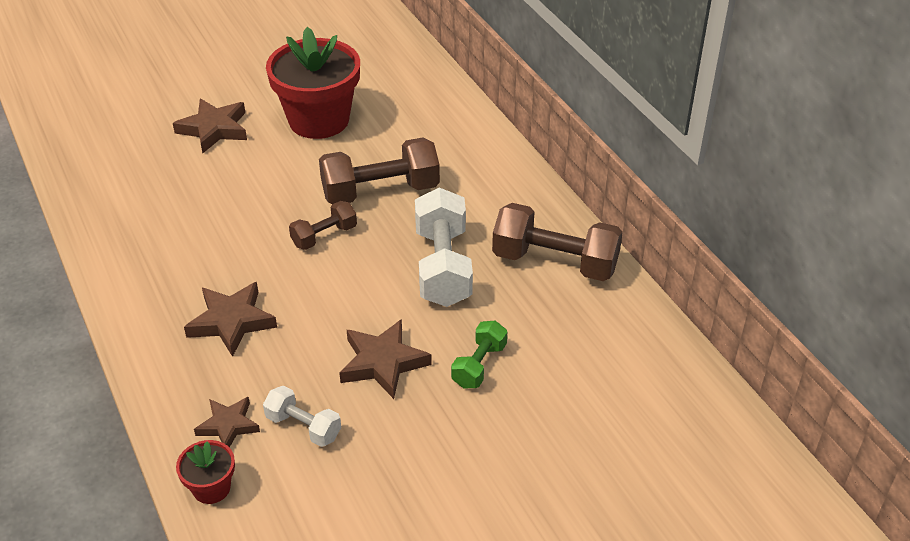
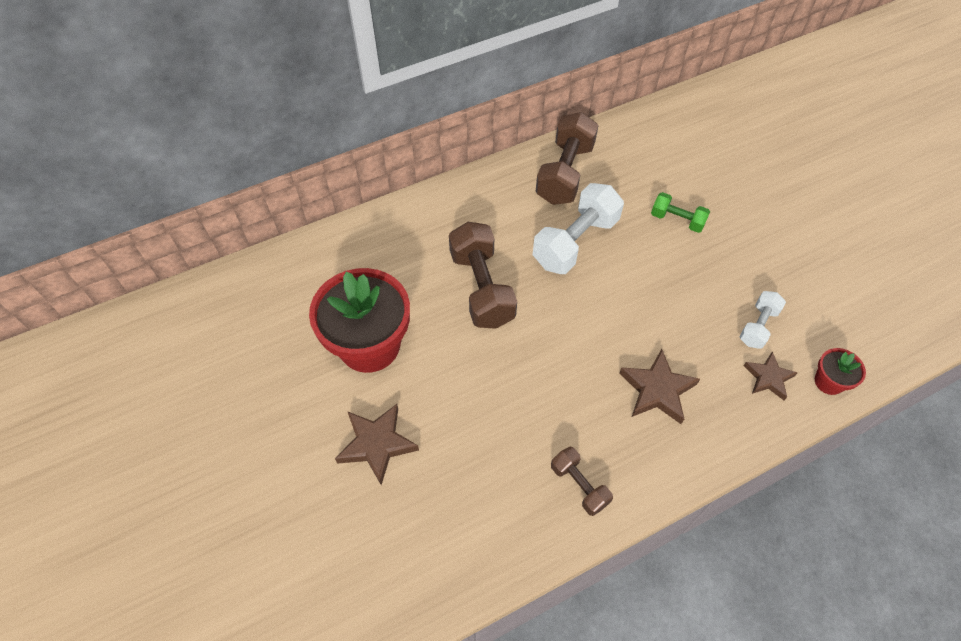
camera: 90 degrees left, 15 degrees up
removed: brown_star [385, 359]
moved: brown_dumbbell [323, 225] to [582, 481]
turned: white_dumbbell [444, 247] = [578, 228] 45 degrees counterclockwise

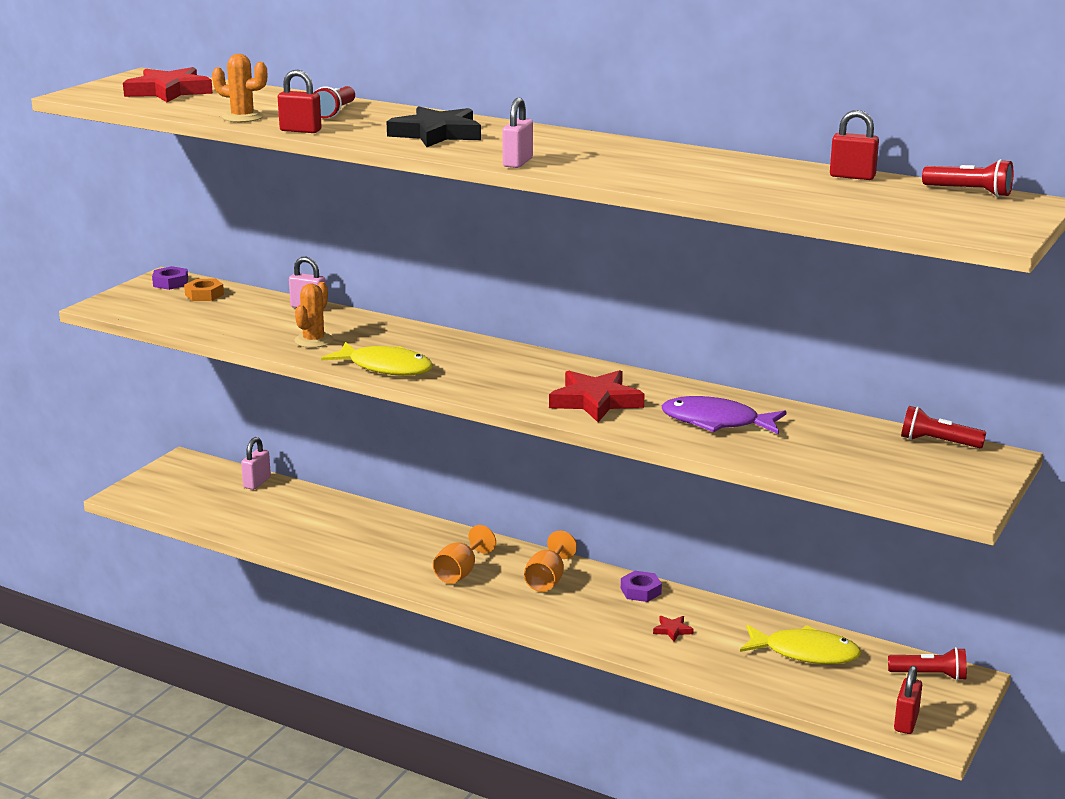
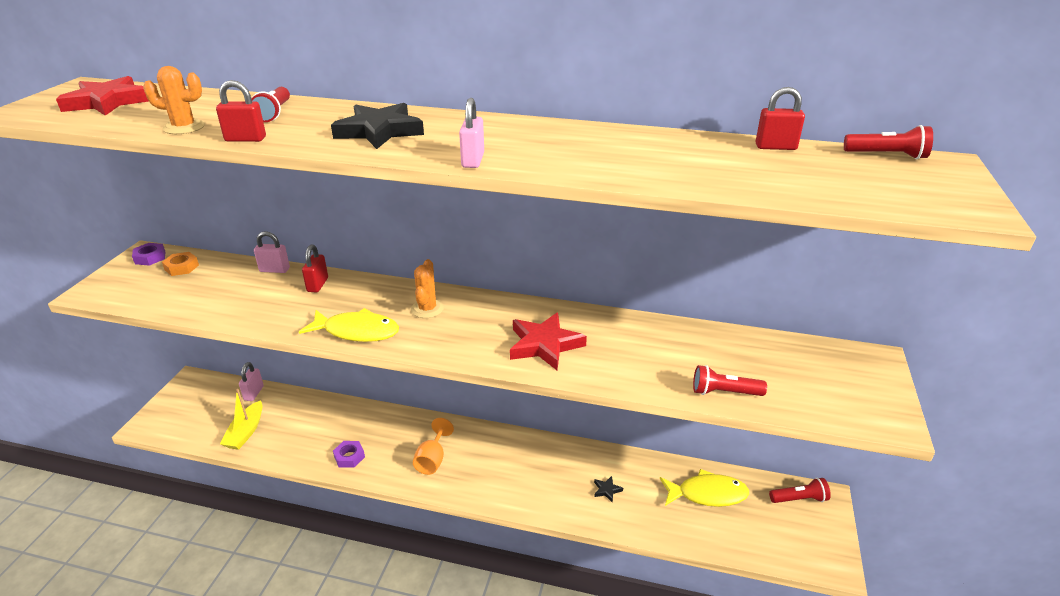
camera: 15 degrees left, 10 degrees up
removed: purple_fish [724, 415]; orange_goblet [550, 561]
added: yellow_boat [241, 419]
moved: orange_cactus [314, 315] to [427, 288]; red_flashlight [943, 427] to [730, 380]; purple_nut [641, 586] to [349, 454]; red_padlock [908, 700] to [315, 268]
recoloured: red_star [673, 629] to black_star [608, 489]

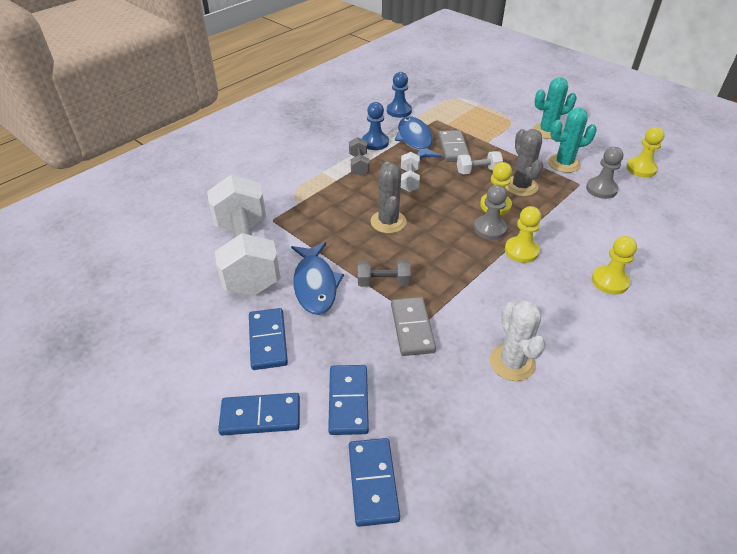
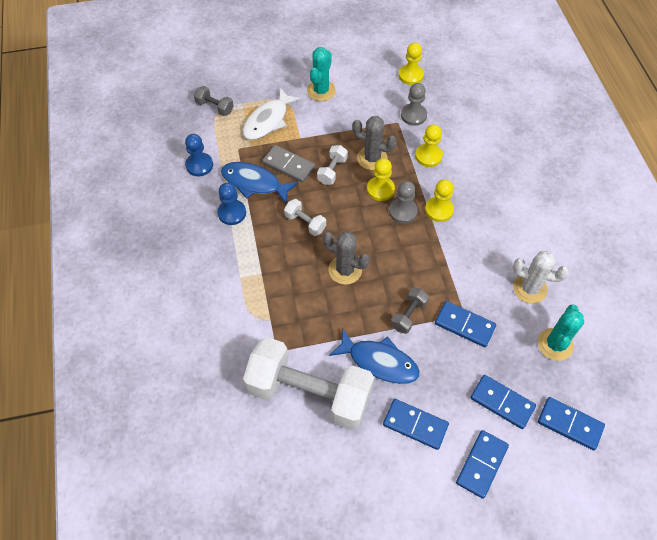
camera: 55 degrees left, 15 degrees up
added: white_fish [272, 114]
moved: turquoise_cactus [572, 140] to [561, 332]; grey_dumbbell [359, 156] to [214, 101]; yellow_pawn [614, 265] to [429, 145]
recoloured: grey_domino [413, 326] to blue_domino [465, 324]

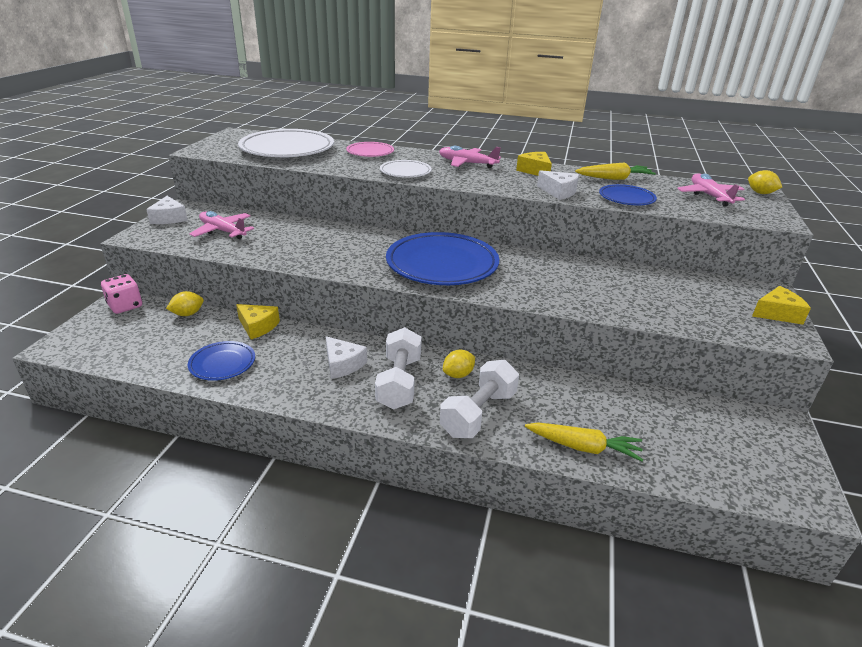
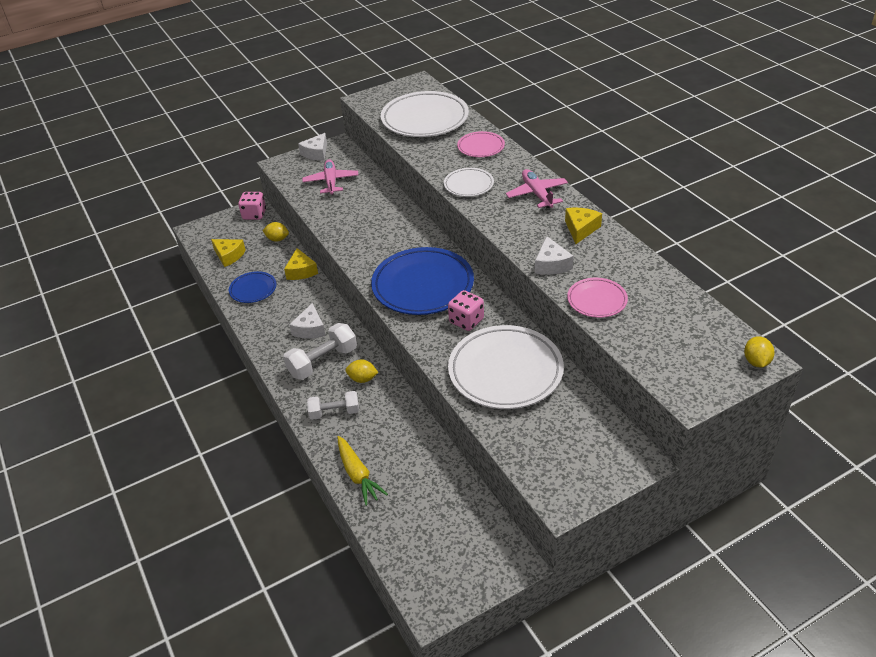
camera: 50 degrees right, 10 degrees up
removed: yellow_carrot [615, 171]; pink_plane [711, 190]
added: pink_dice [466, 310]; white_plate [506, 367]
moved: yellow_cheese [781, 305] to [228, 253]
recoloured: blue_plate [628, 194] to pink_plate [597, 298]
resized: white_dumbbell [479, 399] = [333, 405] x0.67

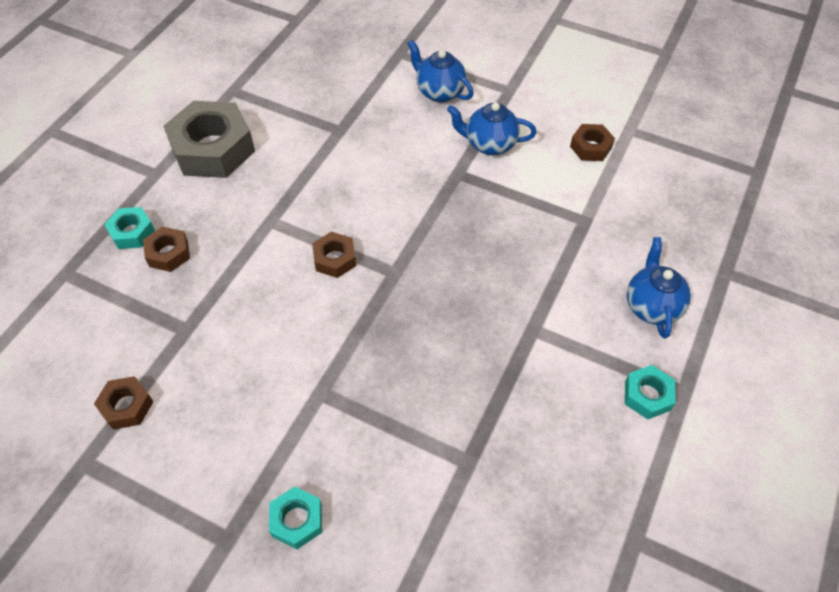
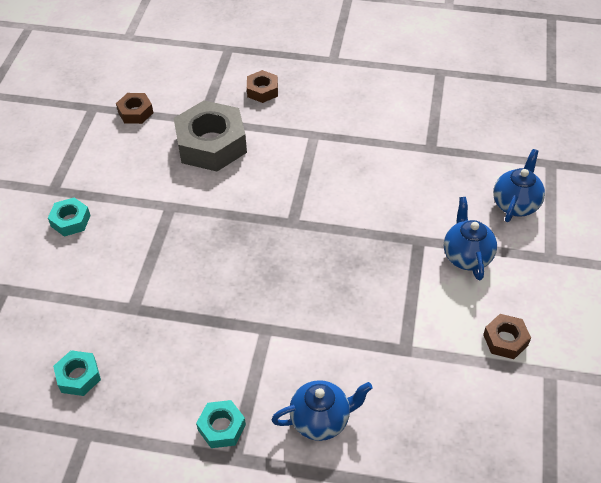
camera: 75 degrees right, 5 degrees down
removed: brown_nut [334, 255]
moved: grey_nut [209, 139] to [210, 135]; turquoise_nut [129, 228] to [77, 373]

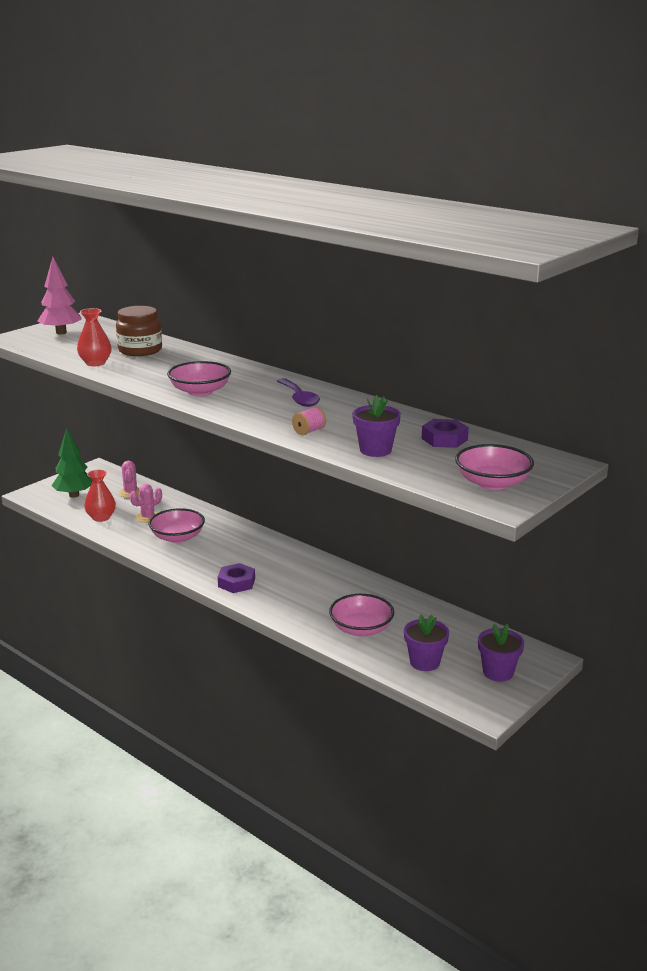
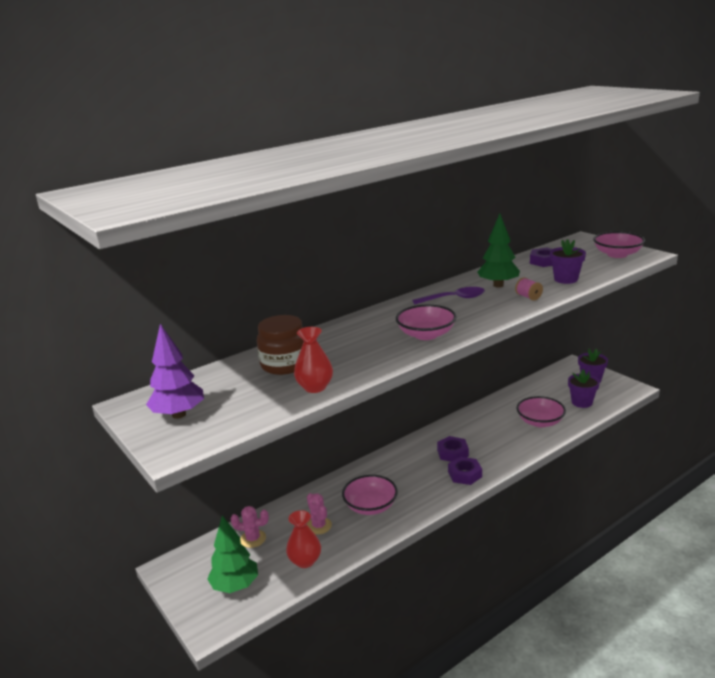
camera: 75 degrees left, 0 degrees up
added: green_tree [498, 251]; purple_nut [453, 449]
recoloured: pink_tree [60, 295] to purple_tree [175, 371]

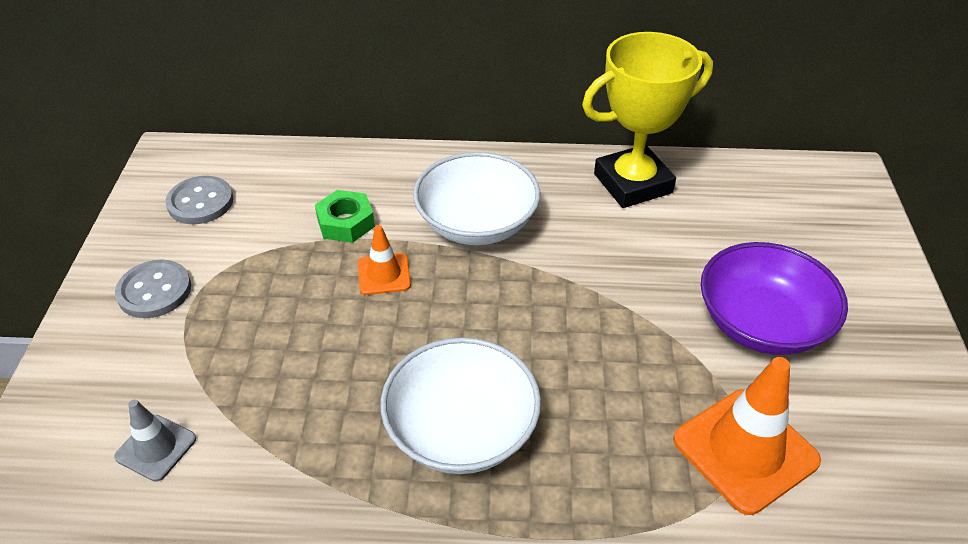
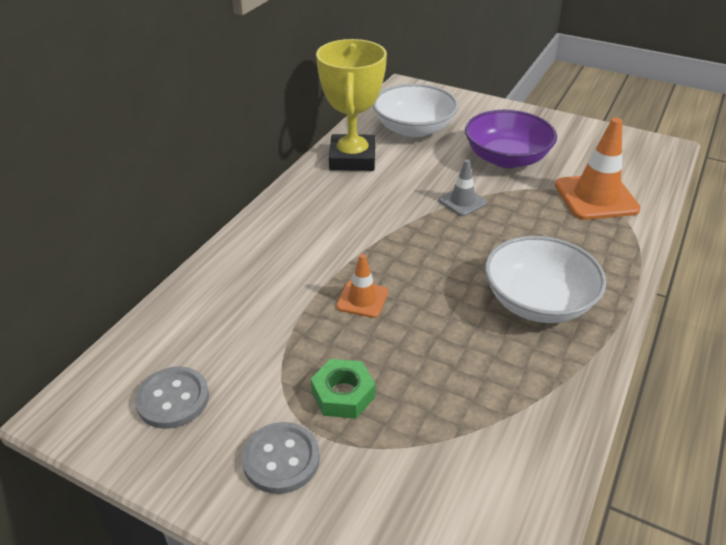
camera: 65 degrees left, 5 degrees down
moved: white_bowl [476, 198] to [415, 111]; green_nut [345, 216] to [343, 389]; grey_traffic_cone [155, 441] to [462, 187]

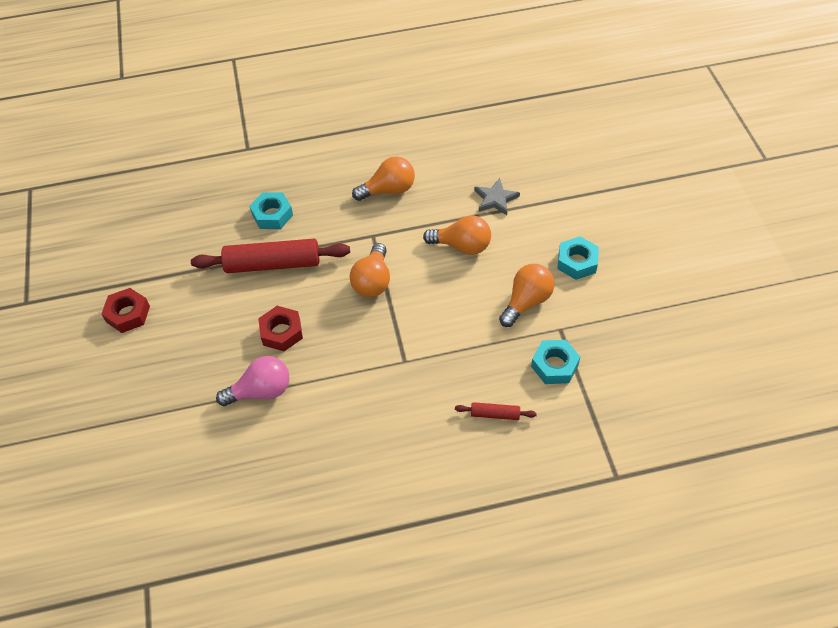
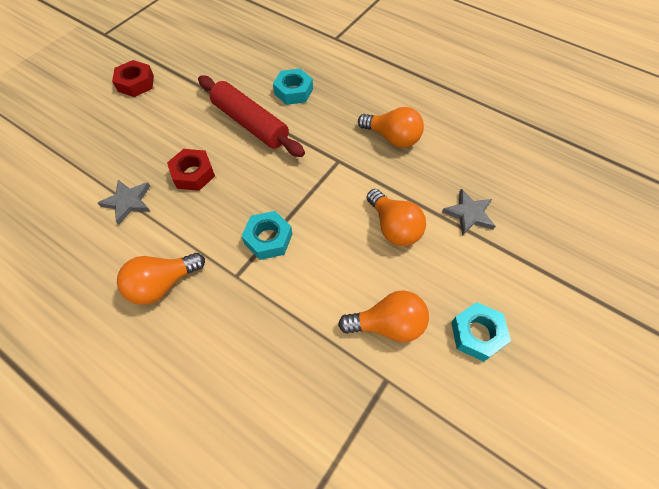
camera: 45 degrees right, 5 degrees up
removed: red_rolling_pin [496, 411]
moved: orange_light_bulb [370, 270] to [161, 279]; turquoise_nut [555, 362] to [267, 235]
replaced: pink_light_bulb [252, 381] to grey_star [124, 202]

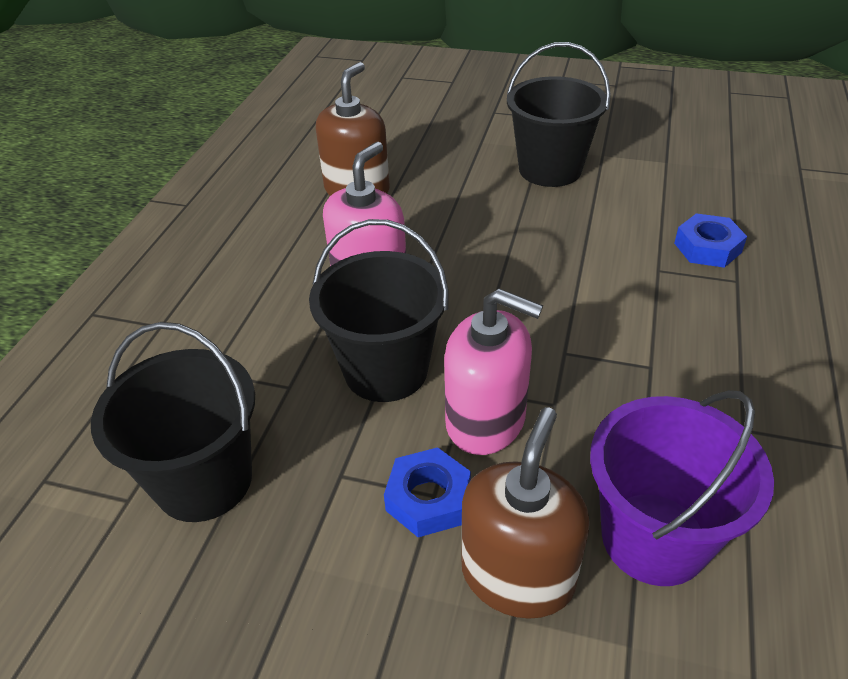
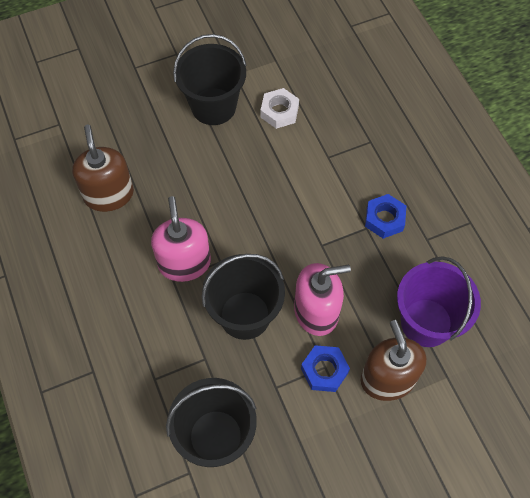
camera: 40 degrees left, 20 degrees up
added: white_nut [279, 108]
moved: blue_nut [710, 240] to [385, 216]

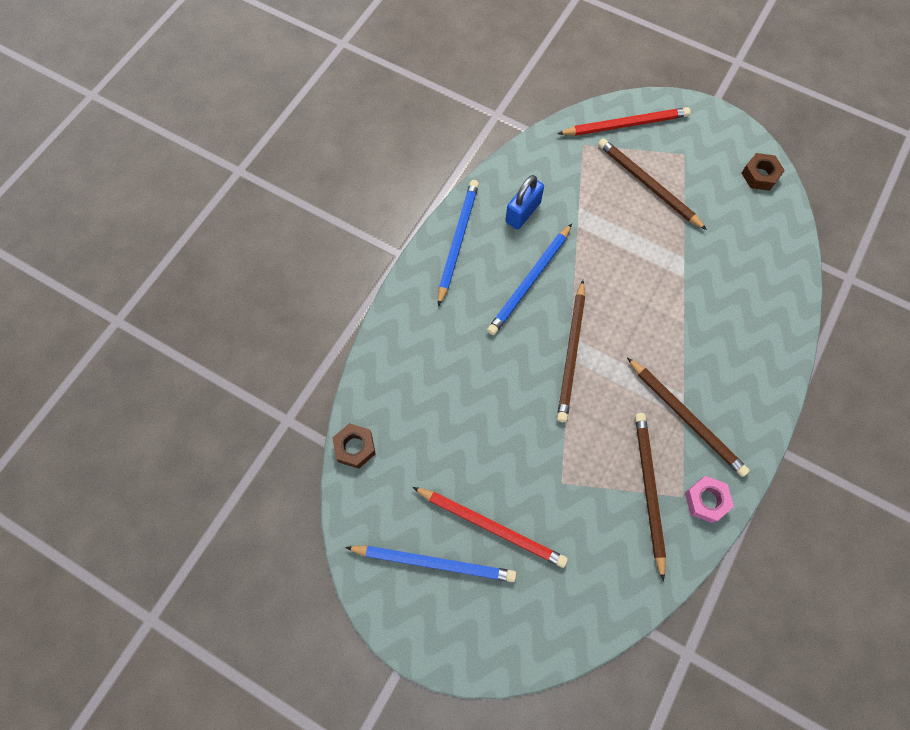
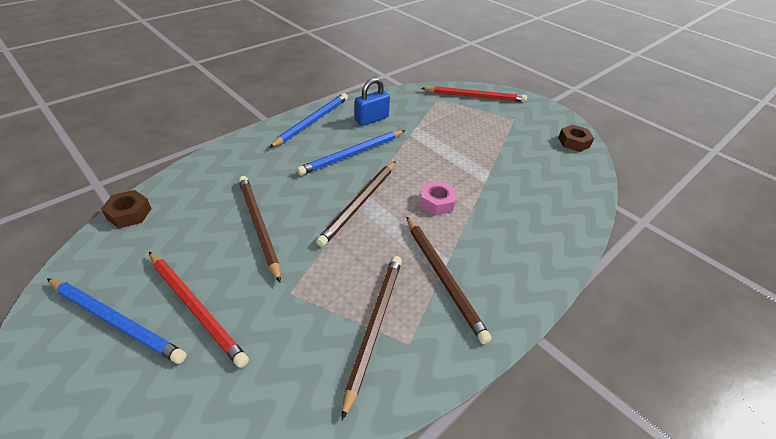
camera: 15 degrees right, 25 degrees down
moved: brown_pencil [652, 184] to [259, 229]; pink_nut [709, 499] to [438, 198]

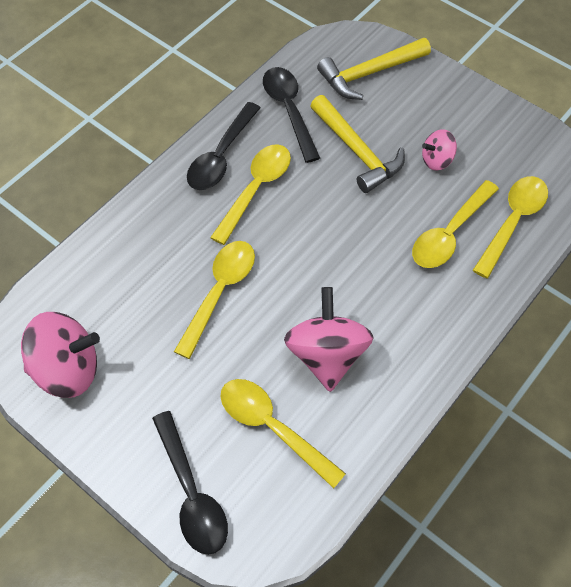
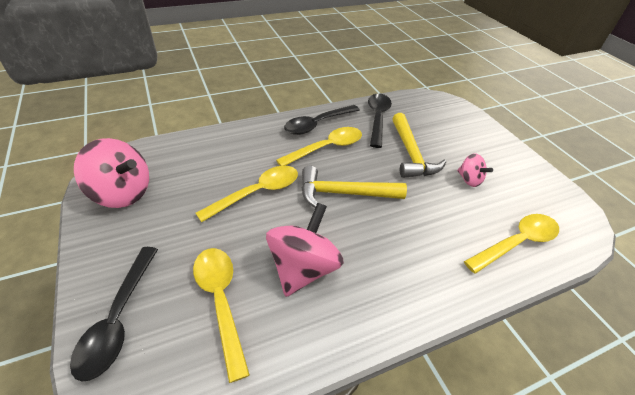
camera: 25 degrees right, 15 degrees down
removed: yellow_spoon [455, 224]
moved: yellow_hammer [374, 69] to [354, 186]
turned: pink_spinning_top [439, 150] = [475, 170] 135 degrees counterclockwise

